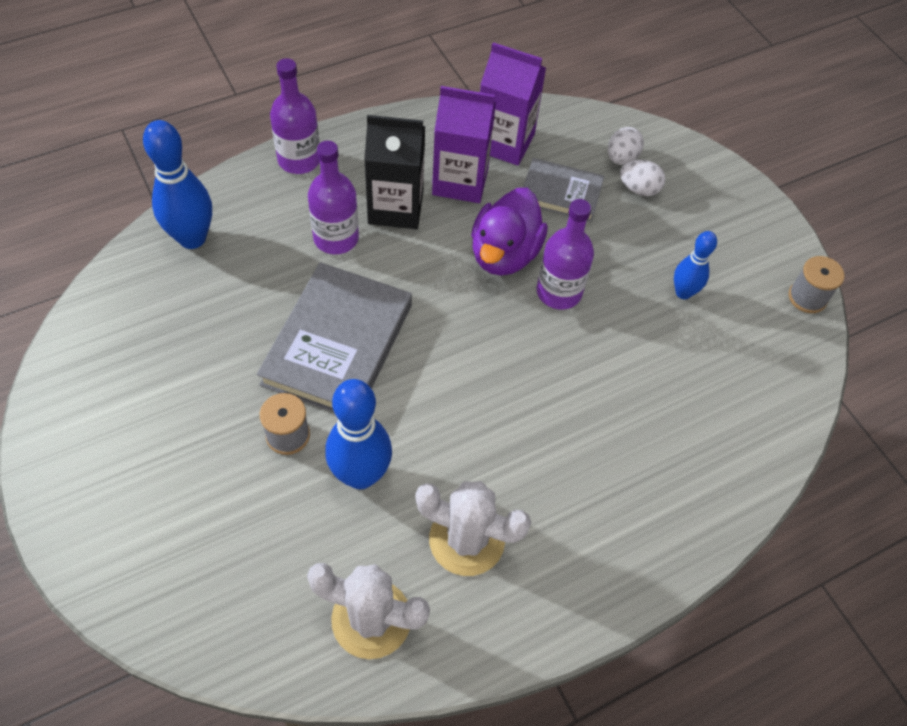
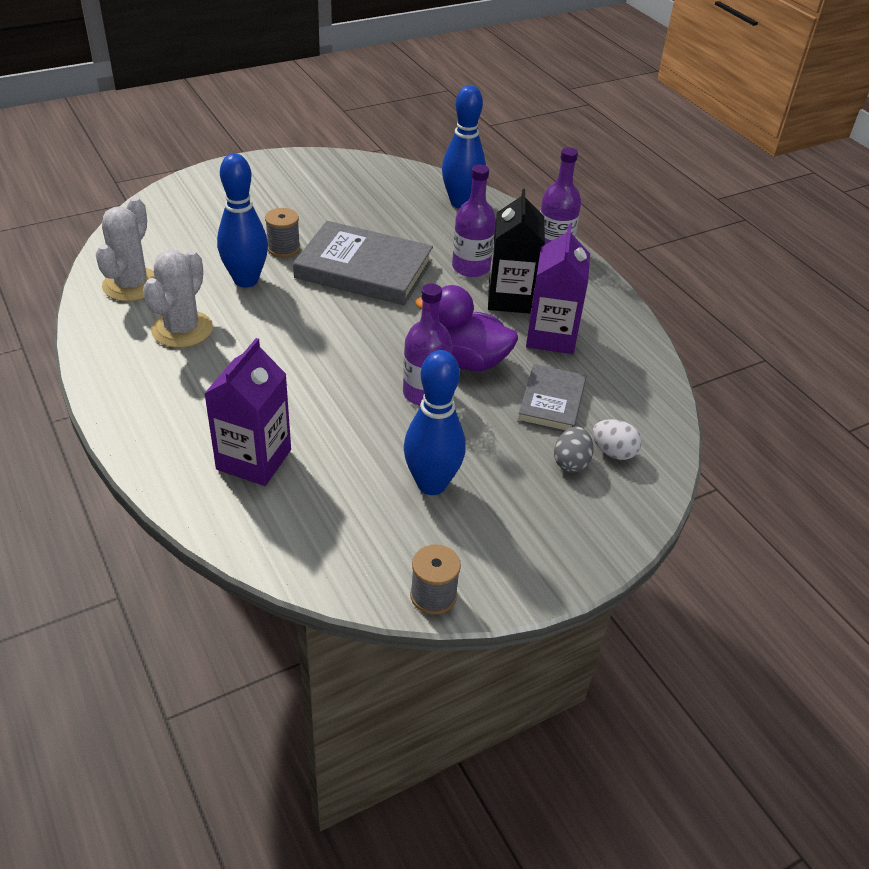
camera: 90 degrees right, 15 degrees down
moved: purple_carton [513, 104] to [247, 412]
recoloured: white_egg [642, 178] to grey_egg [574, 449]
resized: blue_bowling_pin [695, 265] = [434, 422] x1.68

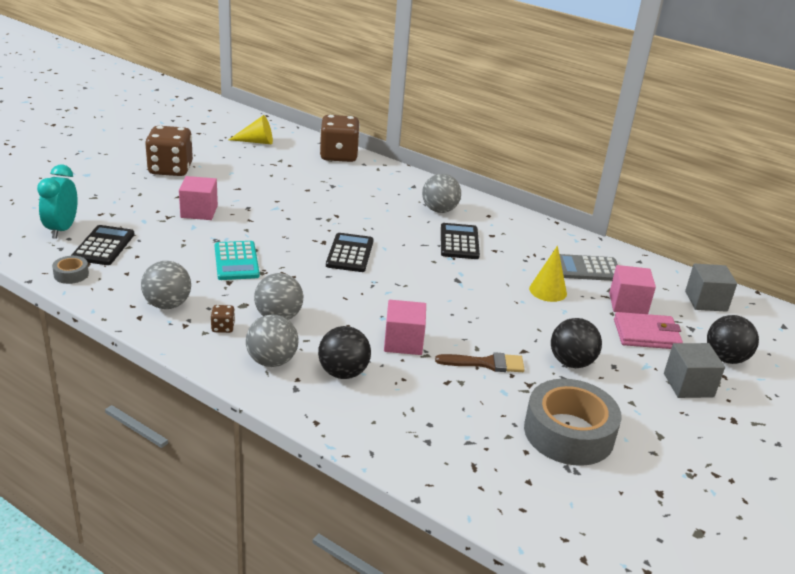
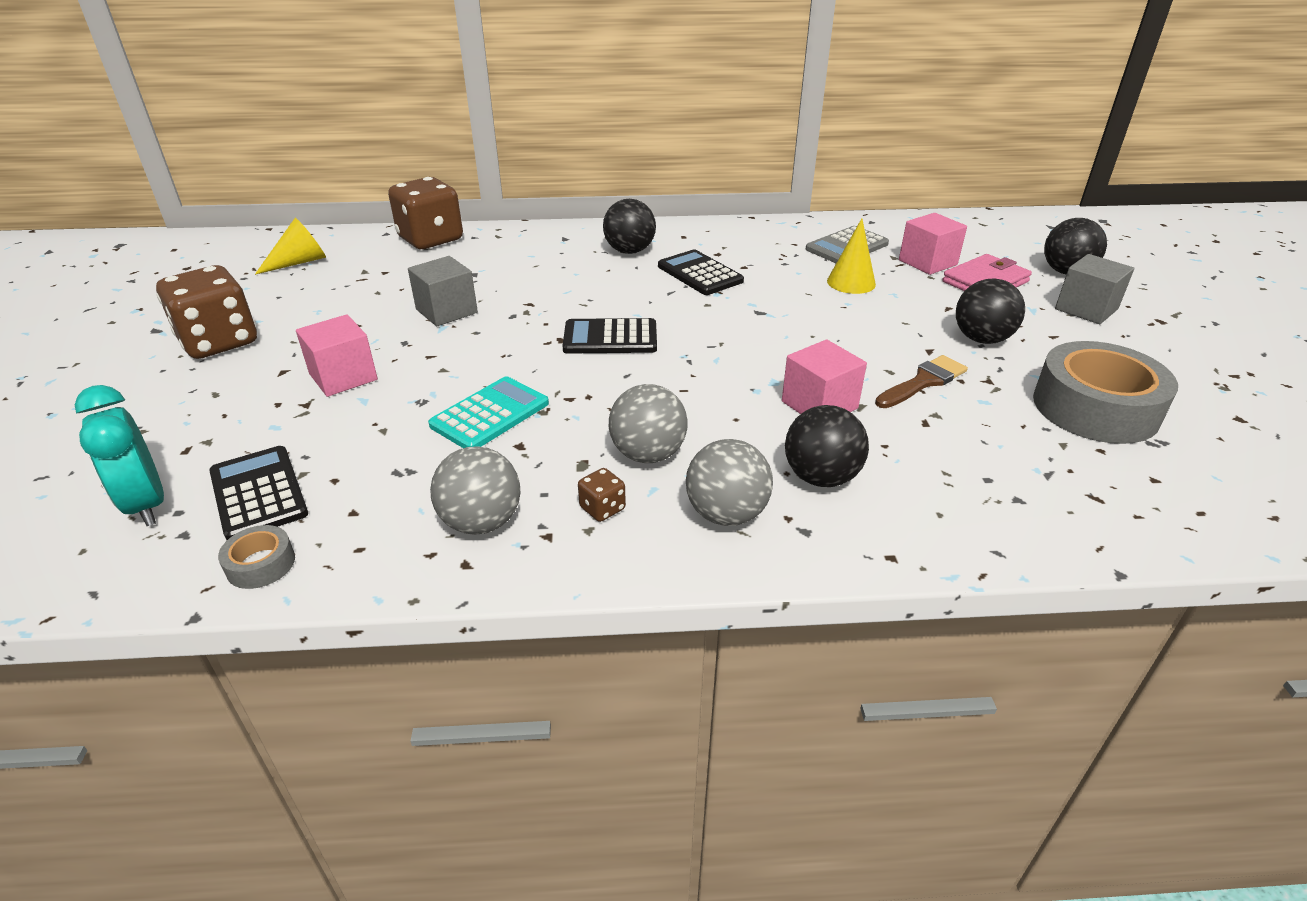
camera: 35 degrees left, 5 degrees up
moved: grey_cube [711, 288] to [443, 291]
recoloured: grey_ball [441, 193] to black_ball [629, 226]
turned: black_calculator [350, 252] = [610, 336] 60 degrees counterclockwise; turquoise_calculator [237, 260] = [488, 412] 90 degrees counterclockwise

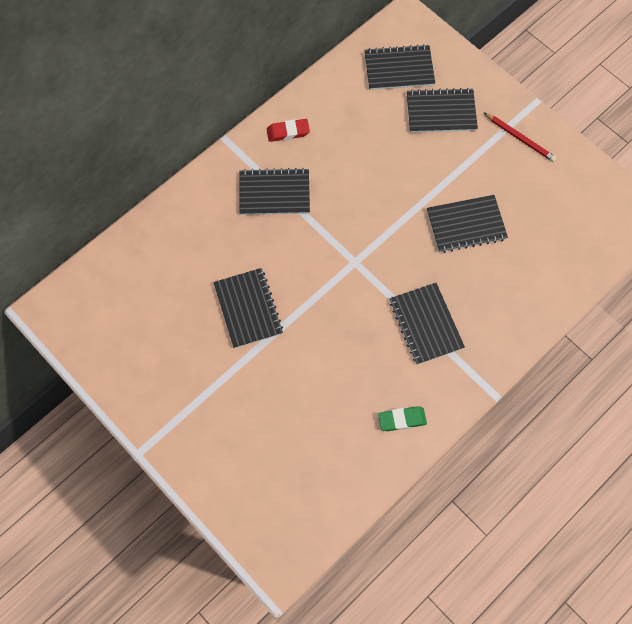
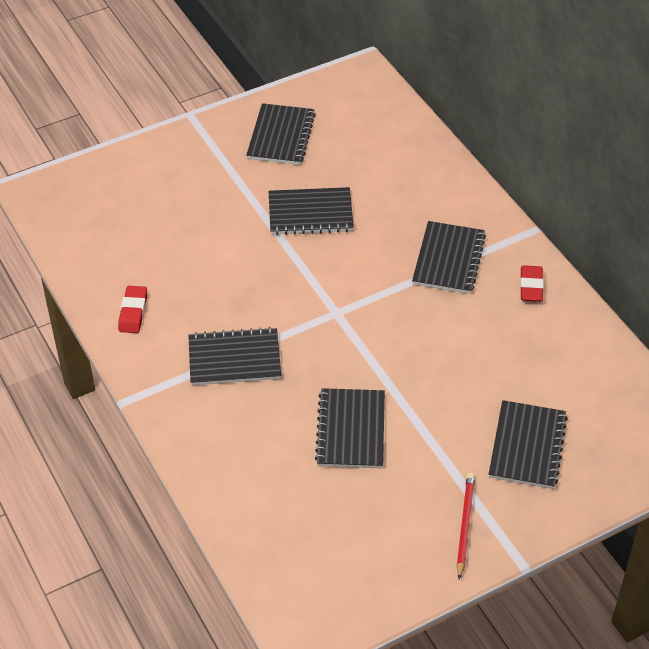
camera: 105 degrees right, 20 degrees down
moved: black_notebook [399, 67] to [280, 134]
recoloured: green_eraser [402, 418] to red_eraser [132, 309]
turned: red_pencil [519, 137] = [466, 526] 135 degrees clockwise

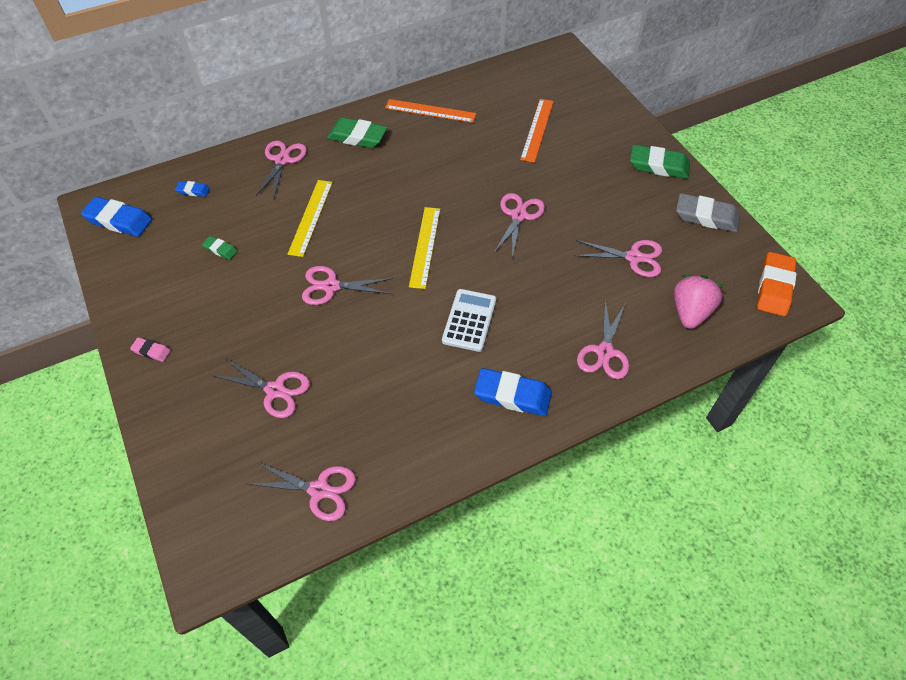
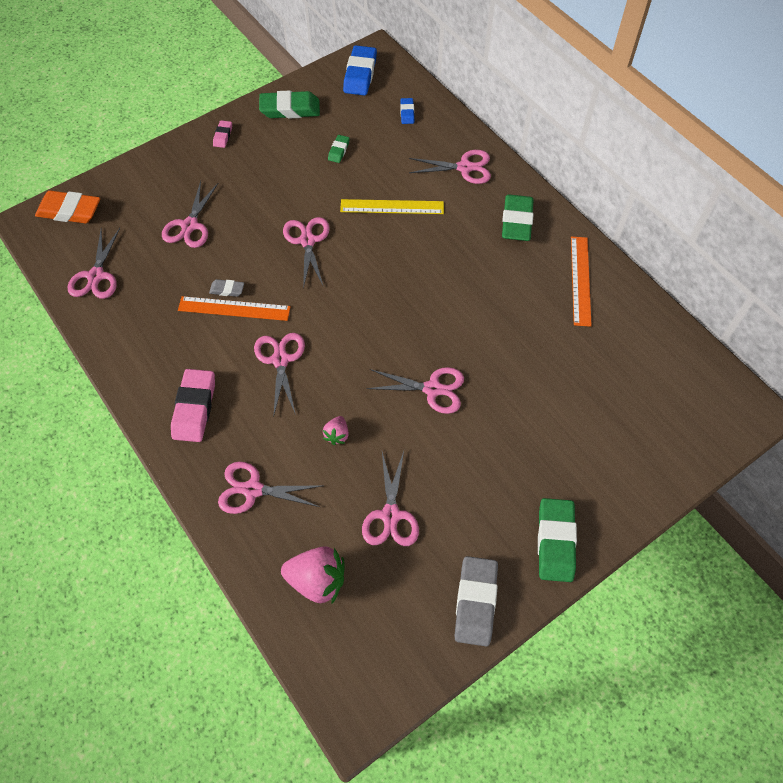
camera: 80 degrees right, 5 degrees up
removed: yellow_ruler [424, 248]
added: green_eraser [289, 104]; grey_eraser [226, 288]; pink_strawberry [336, 430]
moved: orange_ruler [537, 131] to [234, 308]; orange_eraser [777, 284] to [67, 207]
replaced: white_calculator [469, 320] to pink_scissors [279, 375]
recoloured: blue_eraser [513, 392] to pink_eraser [193, 405]

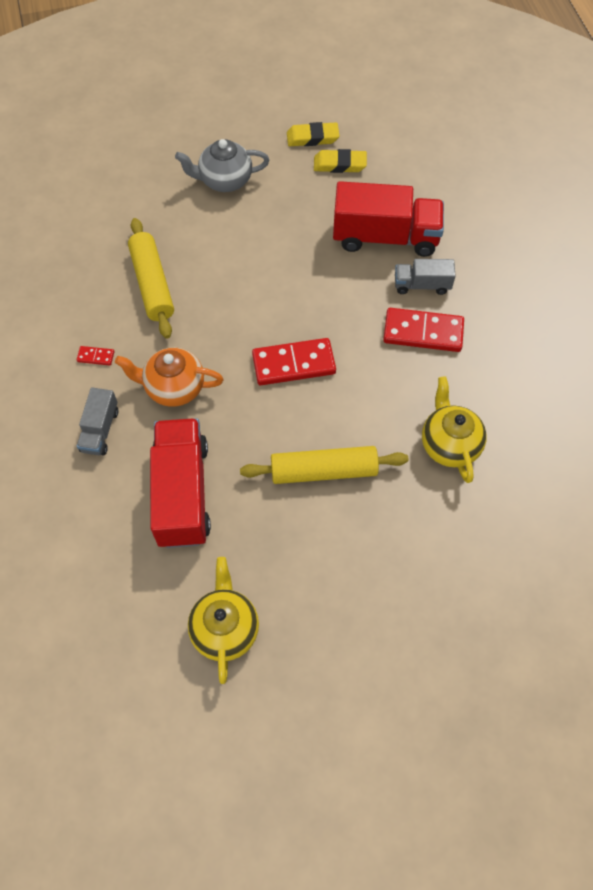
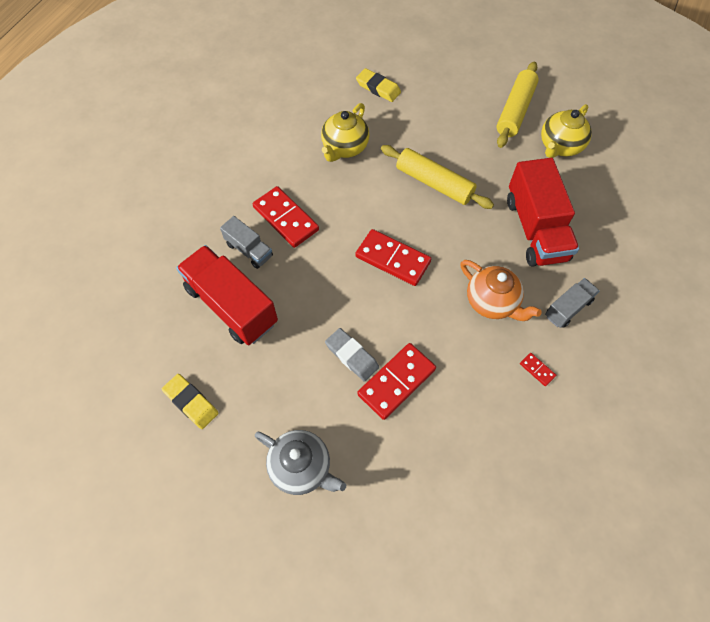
camera: 140 degrees left, 0 degrees up
added: grey_eraser [352, 355]; red_domino [396, 381]
moved: yellow_eraser [313, 134] to [378, 85]; yellow_rolling_pin [151, 278] to [518, 105]
turned: red_truck [180, 483] = [543, 212] 45 degrees counterclockwise

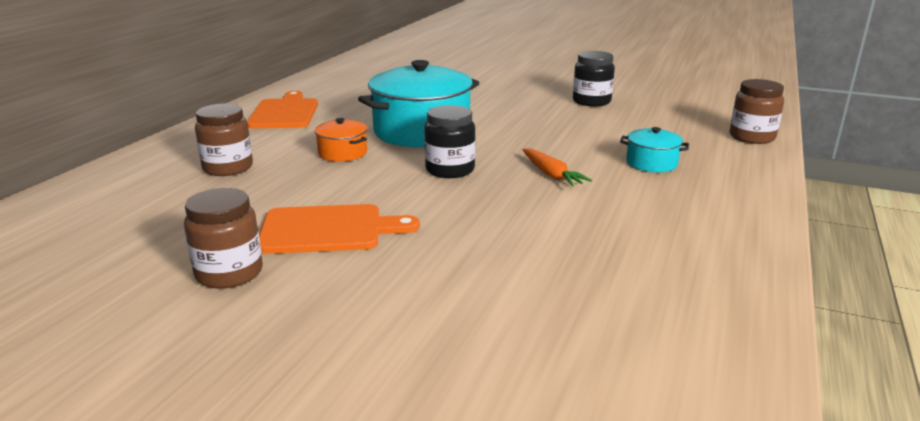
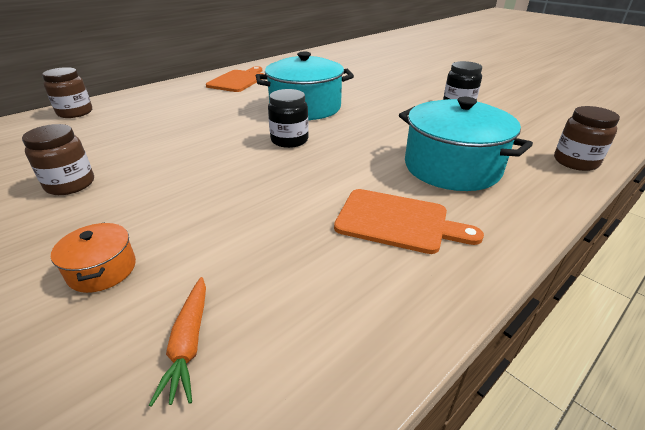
camera: 25 degrees right, 10 degrees up
moved: brown_jar [224, 140] to [67, 92]; orange_pot [340, 140] to [93, 257]; orange_carrot [557, 168] to [177, 342]; orange_cutting_board [339, 229] to [409, 221]
resized: turquoise_pot [654, 149] = [466, 144] x2.13

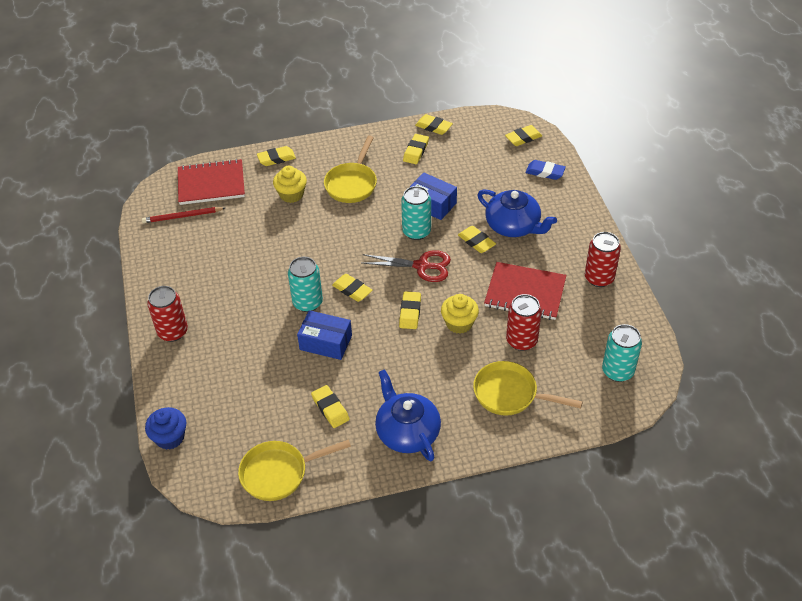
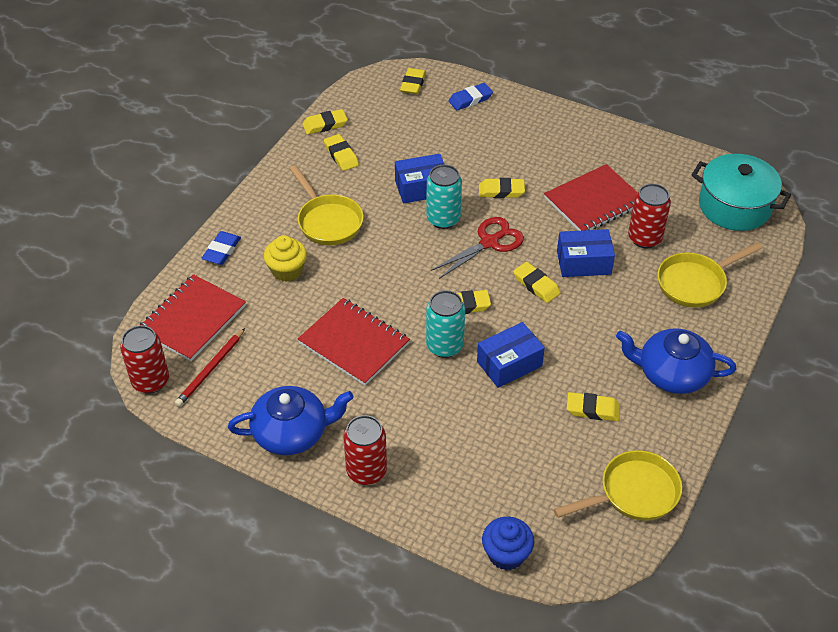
camera: 50 degrees left, 0 degrees up
added: red_notebook [354, 342]
moved: blue_teapot [517, 213] to [291, 420]; red_can [603, 259] to [144, 359]
replaced: yellow_cupcake [460, 314] to blue_box [586, 253]; turquoise_can [622, 353] to turquoise_pot [741, 192]
recoloured: yellow_eraser [276, 156] to blue_eraser [221, 248]
turned: yellow_pan [294, 470] = [618, 485] 135 degrees counterclockwise

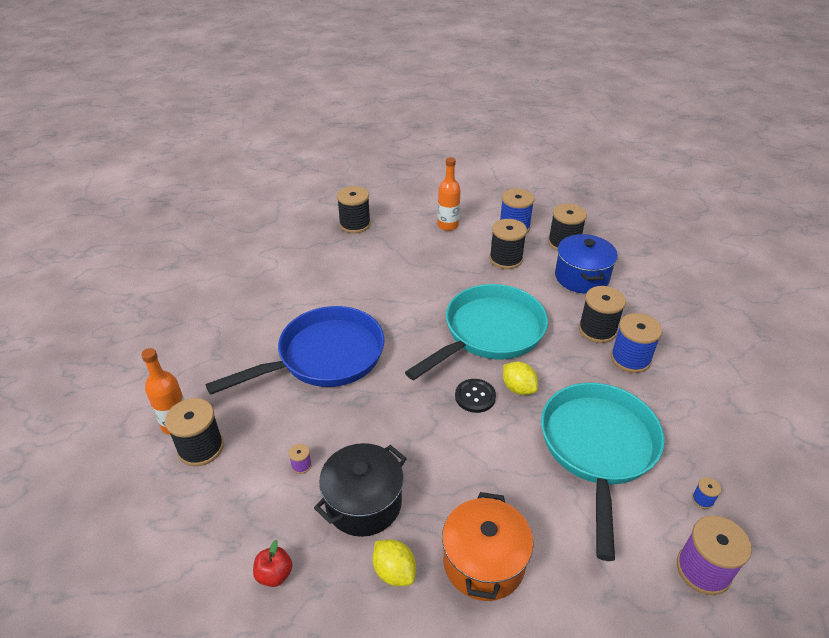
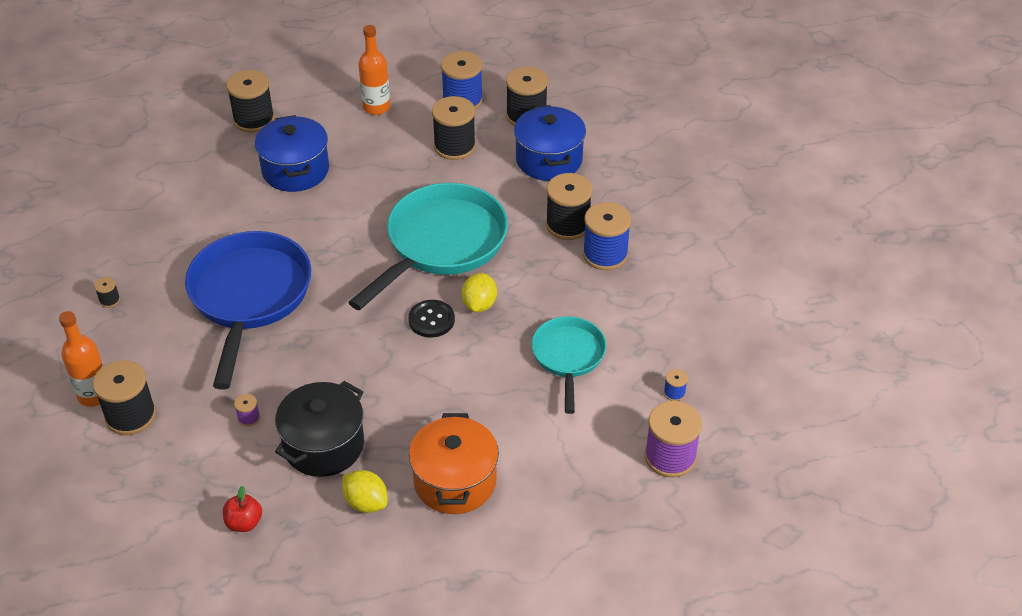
camera: 10 degrees left, 5 degrees up
added: blue_pot [292, 153]; black_spool [107, 292]
turned: blue_pan [295, 350] = [248, 310] 45 degrees counterclockwise; yellow_lemon [520, 378] = [479, 292] 60 degrees clockwise
resized: turquoise_pan [602, 471] = [568, 365] x0.58

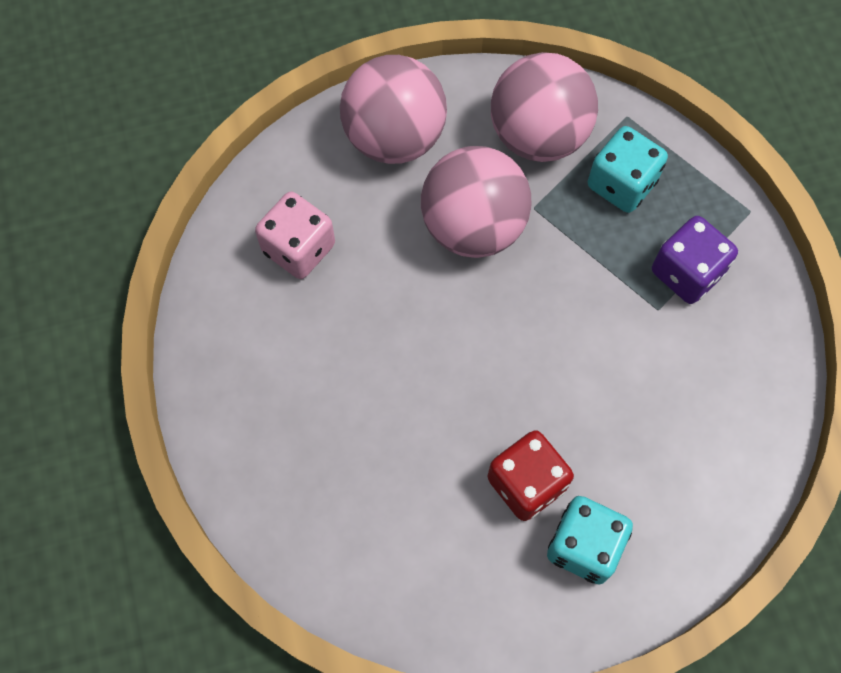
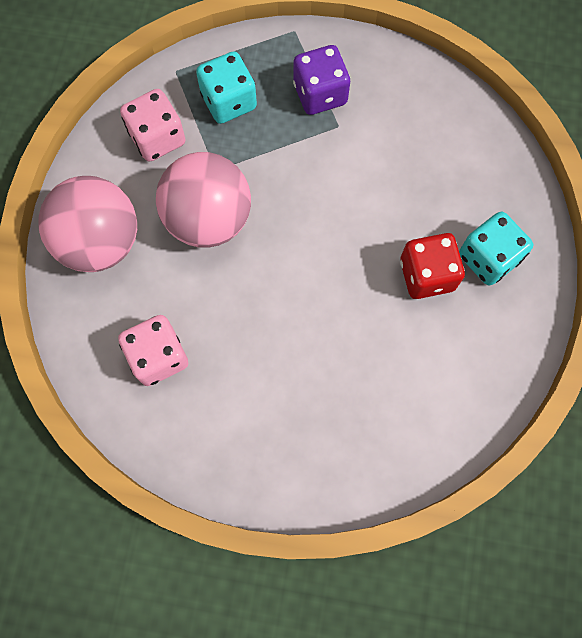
camera: 65 degrees left, 5 degrees up
replaced: pink_ball [544, 107] to pink_dice [153, 125]

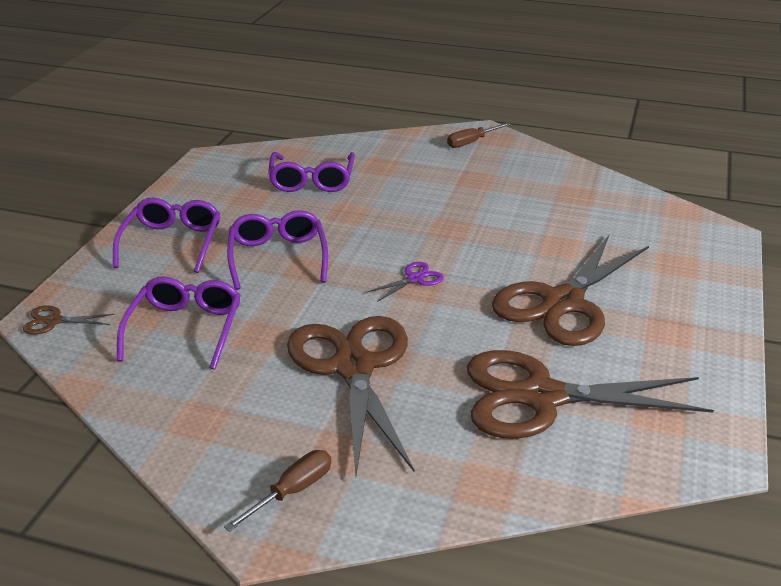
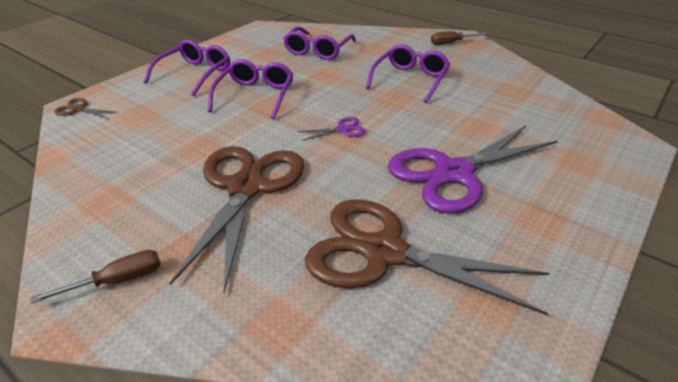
camera: 20 degrees right, 5 degrees up
moved: purple_glasses [179, 323] to [408, 73]
recoloured: brown_scissors [570, 290] to purple_scissors [473, 169]

